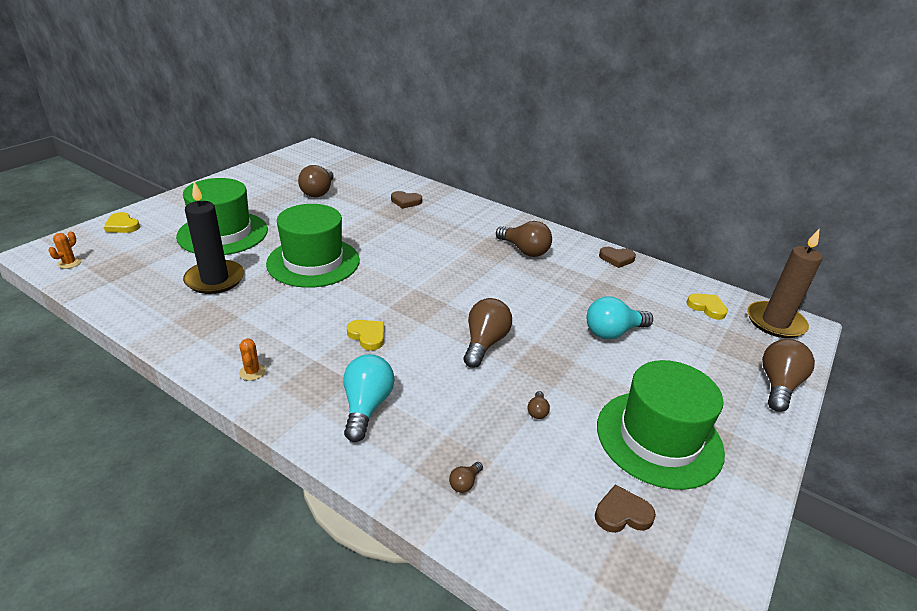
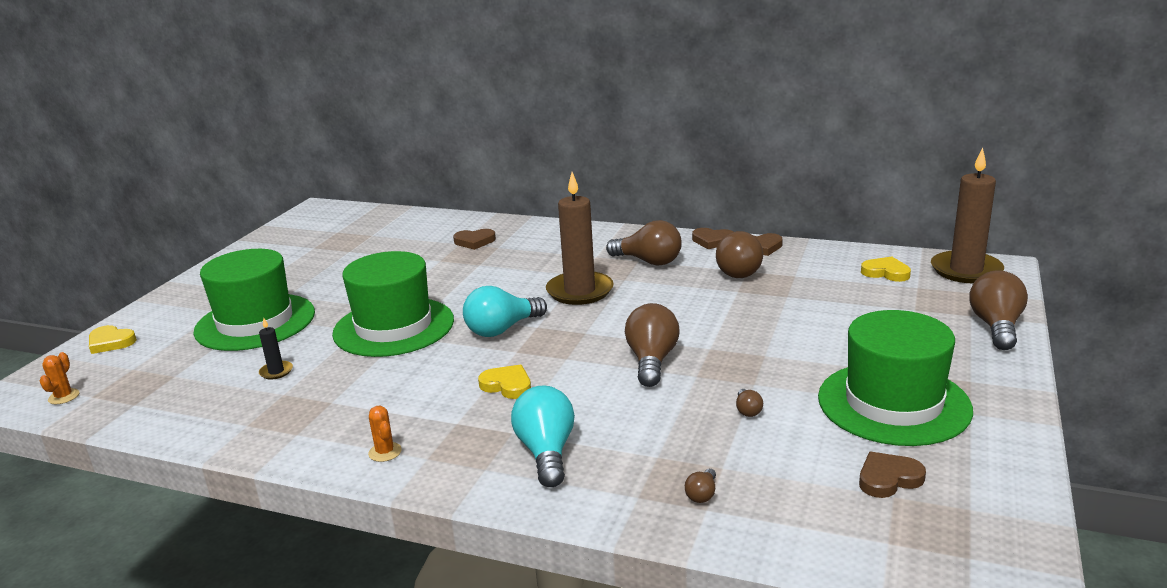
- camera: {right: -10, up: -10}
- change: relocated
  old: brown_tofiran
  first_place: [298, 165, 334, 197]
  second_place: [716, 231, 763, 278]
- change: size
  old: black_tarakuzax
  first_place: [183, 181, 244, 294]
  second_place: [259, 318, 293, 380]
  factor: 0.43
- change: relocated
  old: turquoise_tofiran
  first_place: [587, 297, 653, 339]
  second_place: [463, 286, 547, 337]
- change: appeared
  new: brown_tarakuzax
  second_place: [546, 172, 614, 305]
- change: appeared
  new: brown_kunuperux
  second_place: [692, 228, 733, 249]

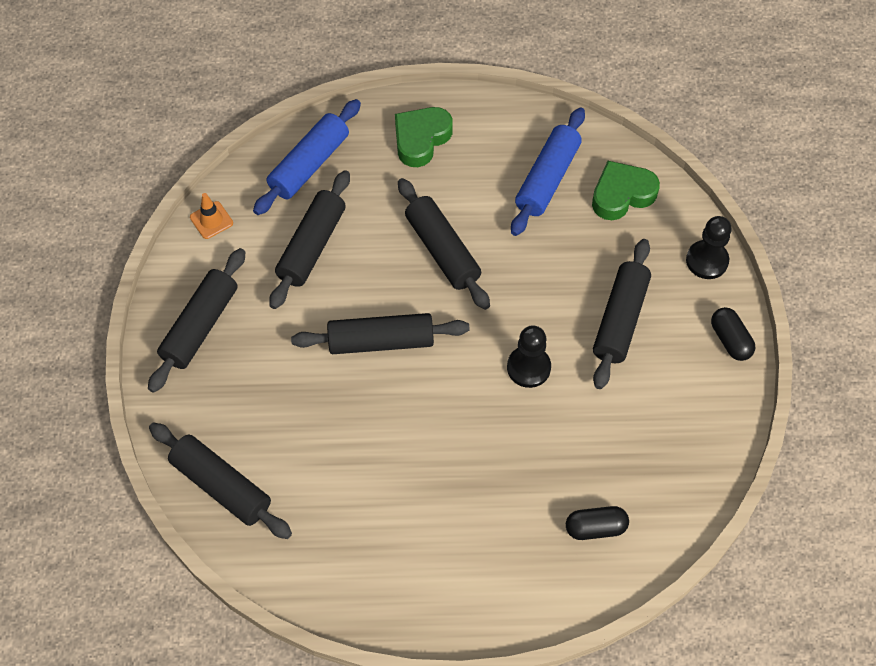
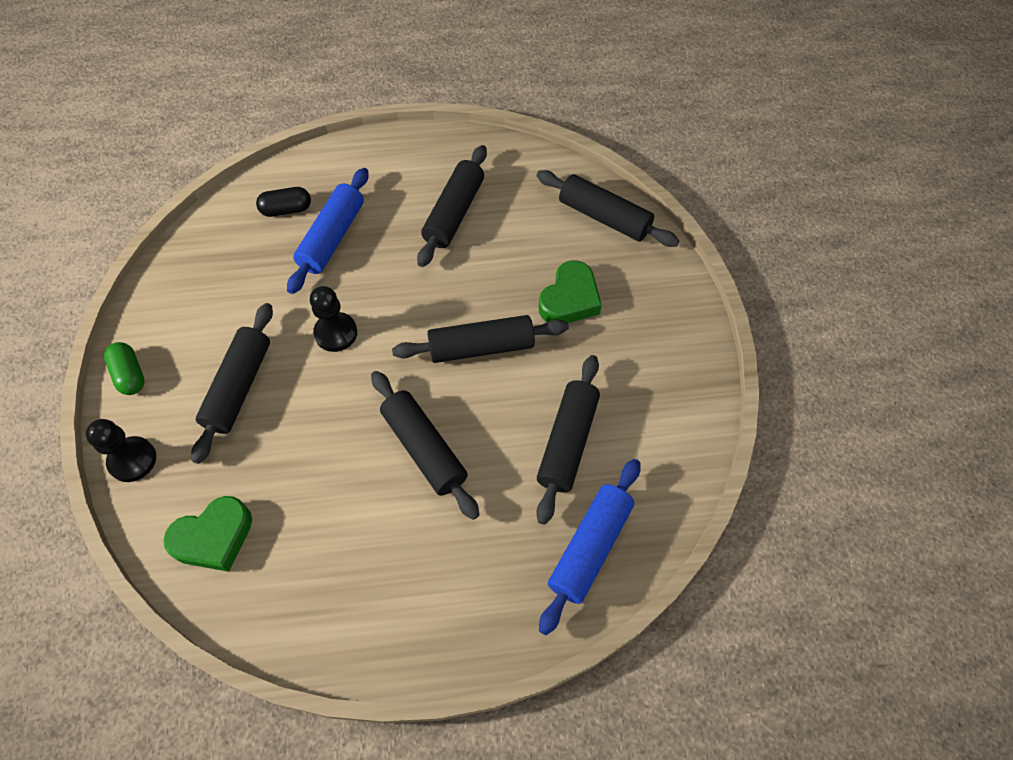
- camera: {right: 175, up: 0}
- change: relocated
  old: green_kunuperux
  first_place: [395, 107, 453, 167]
  second_place: [539, 260, 602, 323]
- change: relocated
  old: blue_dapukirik
  first_place: [511, 107, 585, 236]
  second_place: [287, 168, 368, 294]
- change: missing
  old: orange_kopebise
  first_place: [190, 193, 233, 239]
- change: relocated
  old: black_dapukirik
  first_place: [148, 248, 245, 393]
  second_place: [417, 145, 487, 267]
- change: colour
  old: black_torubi
  new: green_torubi
  first_place: [711, 307, 755, 361]
  second_place: [104, 342, 145, 395]

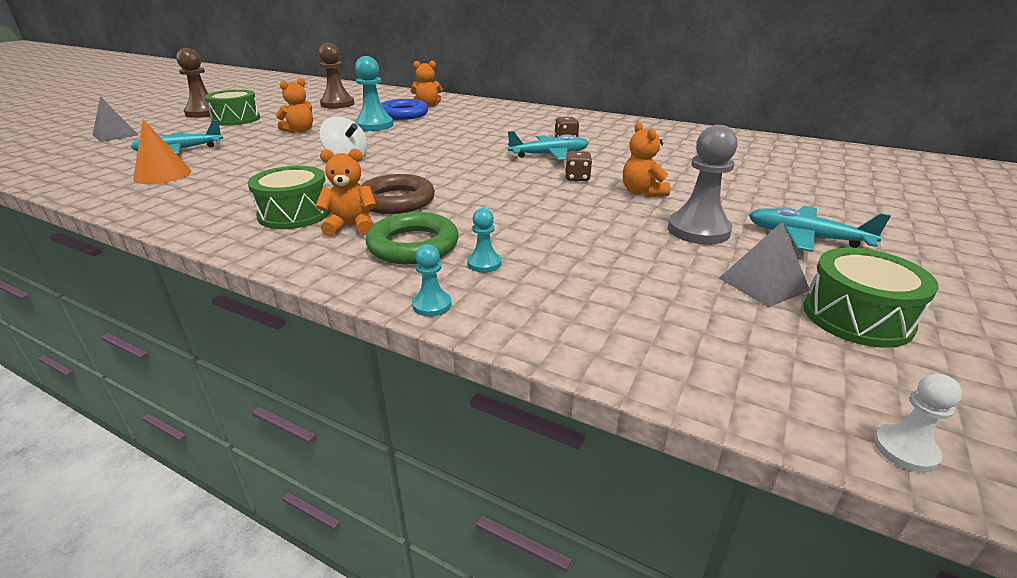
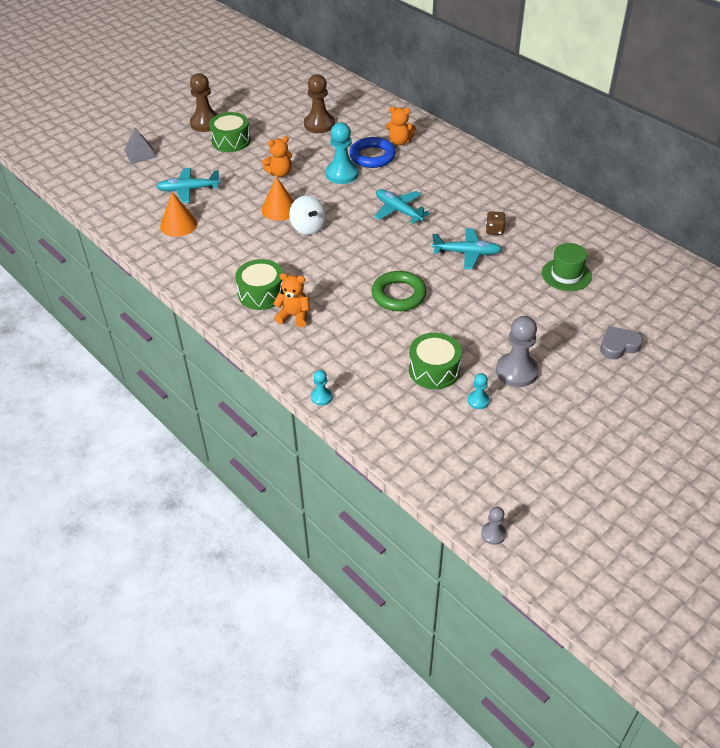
- camera: {right: 20, up: 15}
- change: missing
  old: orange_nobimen
  first_place: [623, 122, 671, 197]
- change: missing
  old: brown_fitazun
  first_place: [565, 151, 592, 181]
- change: missing
  old: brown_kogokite
  first_place: [361, 174, 435, 214]
- change: relocated
  old: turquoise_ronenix
  first_place: [749, 206, 891, 252]
  second_place: [374, 189, 430, 224]
- change: relocated
  old: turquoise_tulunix
  first_place: [467, 208, 501, 272]
  second_place: [468, 373, 490, 409]
- change: relocated
  old: green_kogokite
  first_place: [366, 212, 459, 264]
  second_place: [372, 271, 427, 311]
- change: missing
  old: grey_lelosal
  first_place: [719, 222, 809, 307]
- change: relocated
  old: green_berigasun
  first_place: [803, 248, 938, 348]
  second_place: [409, 333, 462, 389]
- change: colour
  old: white_tulunix
  new: grey_tulunix
  first_place: [874, 374, 962, 472]
  second_place: [481, 507, 506, 545]
- change: appeared
  new: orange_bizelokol
  second_place: [261, 176, 294, 221]
- change: appeared
  new: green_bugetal
  second_place: [542, 243, 592, 291]
- change: appeared
  new: grey_kunuperux
  second_place: [600, 326, 643, 359]

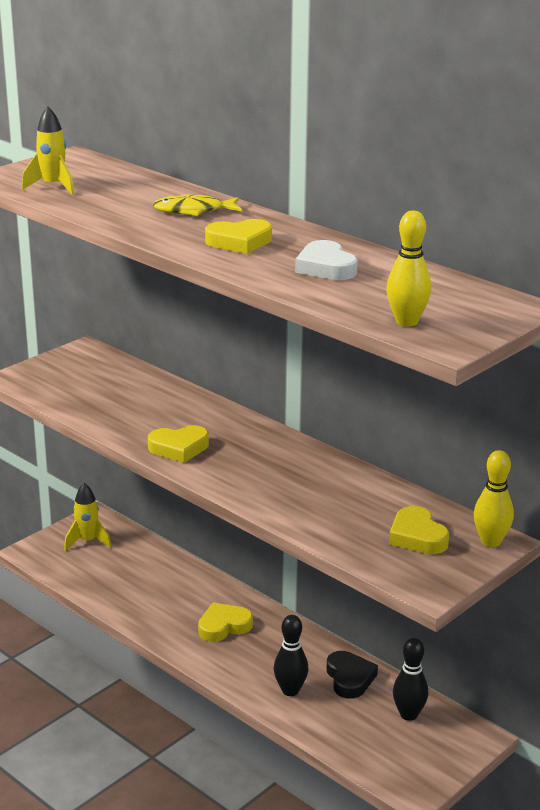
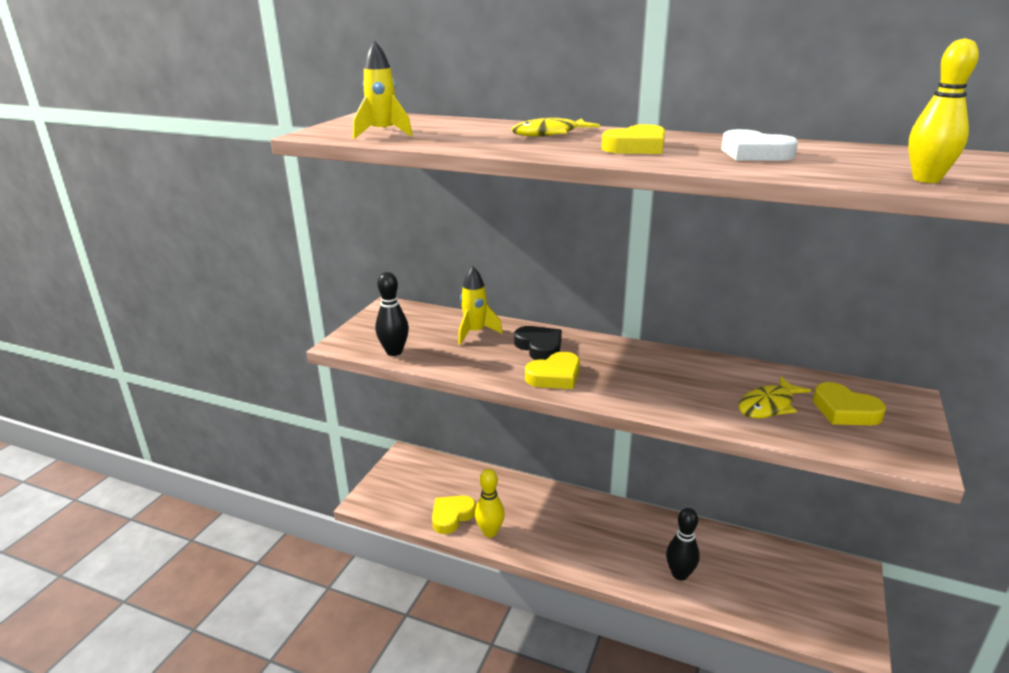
- camera: {right: -20, up: 0}
- change: relocated
  old: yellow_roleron
  first_place: [474, 450, 514, 547]
  second_place: [475, 469, 505, 537]
- change: relocated
  old: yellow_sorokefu
  first_place: [64, 483, 111, 551]
  second_place: [458, 266, 503, 345]
- change: relocated
  old: yellow_kunuperux
  first_place: [198, 602, 253, 642]
  second_place: [432, 495, 476, 534]
- change: relocated
  old: black_roleron
  first_place: [393, 638, 428, 721]
  second_place: [375, 272, 409, 356]
- change: relocated
  old: black_kunuperux
  first_place: [327, 651, 378, 699]
  second_place: [514, 326, 562, 360]
- change: appeared
  new: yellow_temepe
  second_place: [738, 376, 811, 418]

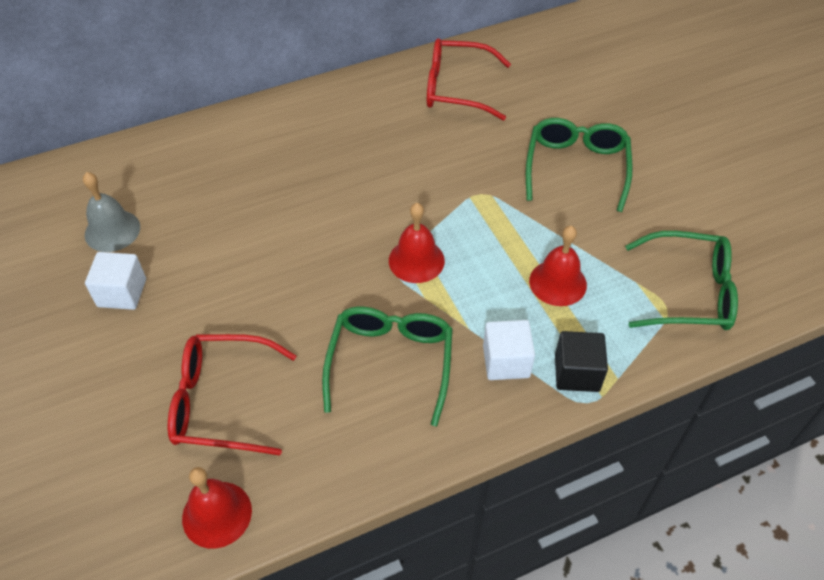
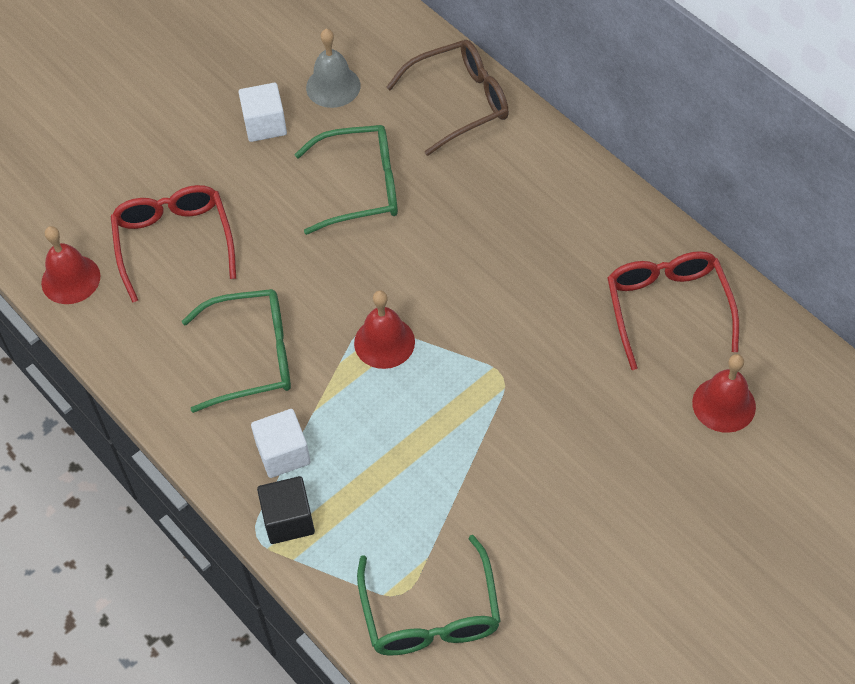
- camera: {right: 75, up: 5}
- change: relocated
  old: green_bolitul
  first_place: [526, 118, 633, 212]
  second_place: [294, 125, 398, 235]
- change: relocated
  old: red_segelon
  first_place: [529, 226, 587, 306]
  second_place: [692, 354, 756, 433]
- change: appeared
  new: brown_bolitul
  second_place: [386, 40, 509, 156]

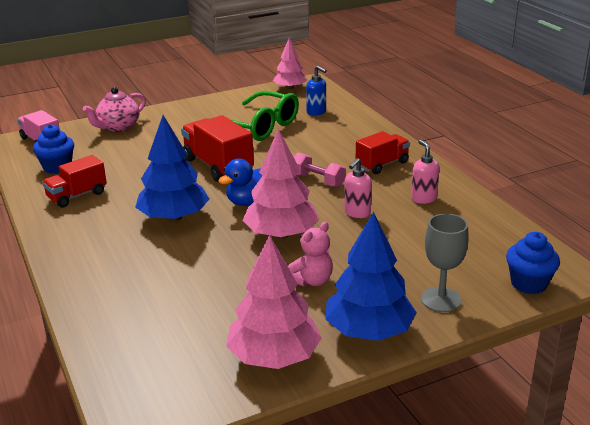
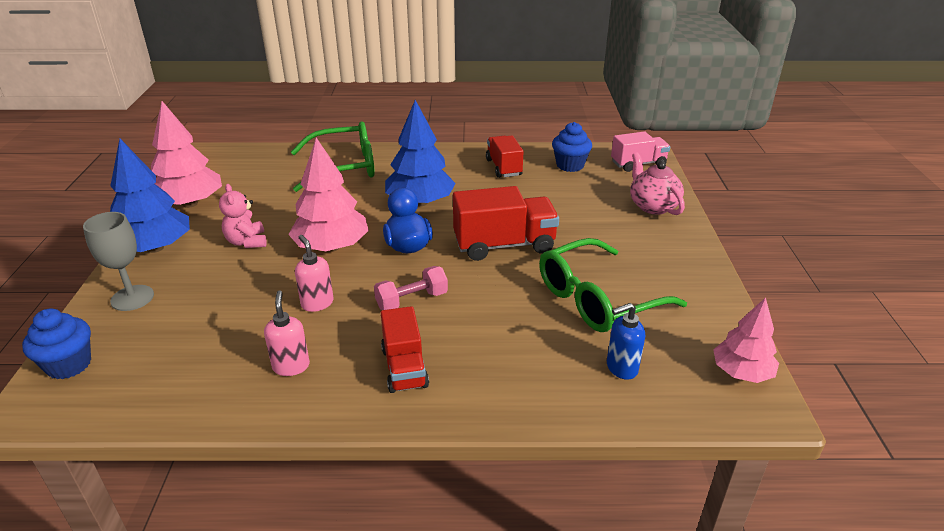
- camera: {right: 115, up: 5}
- change: spun
  old: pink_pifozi
  first_place: [411, 140, 440, 204]
  second_place: [264, 291, 310, 376]
  degrees: -105
- change: appeared
  new: green_bolitul
  second_place: [291, 121, 375, 192]

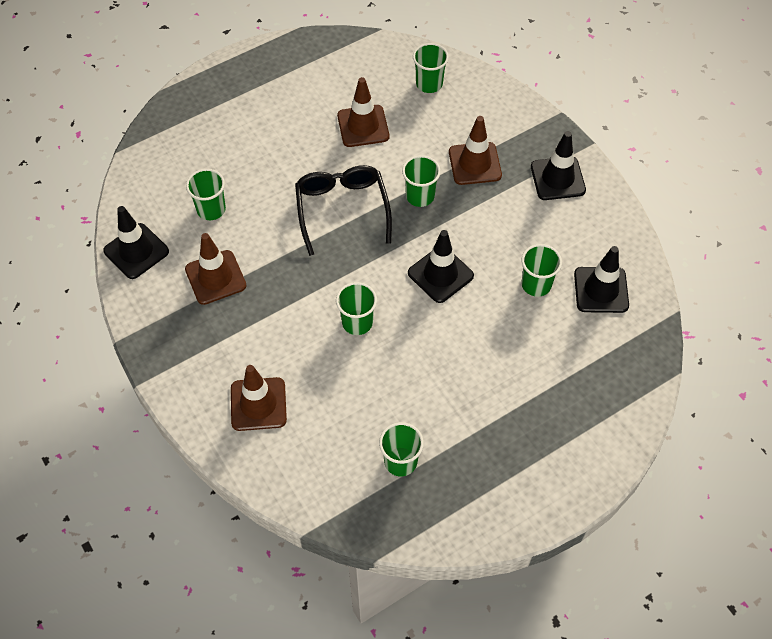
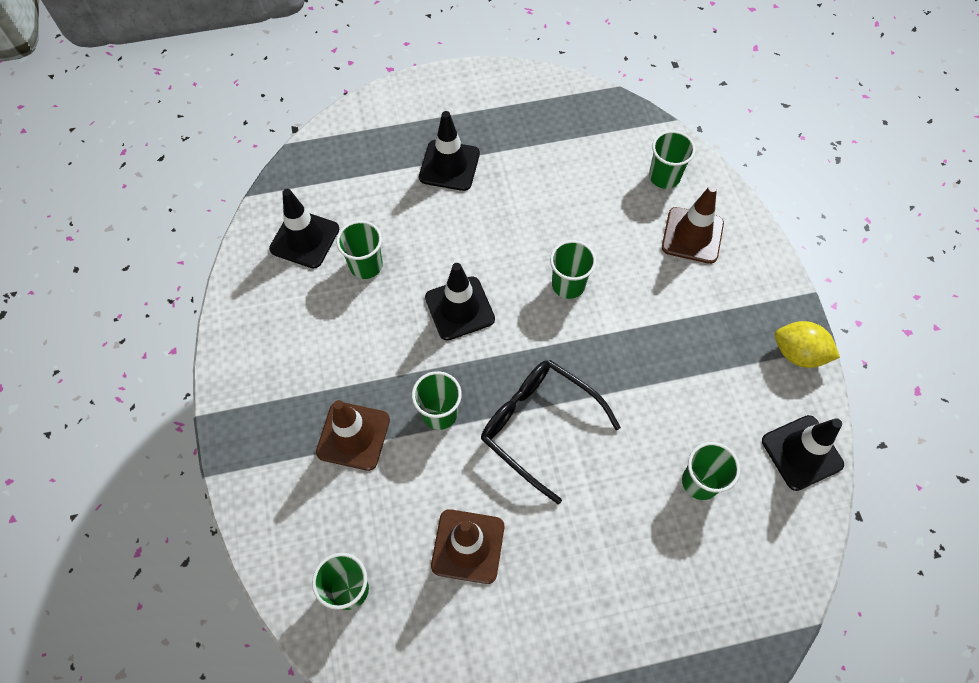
- camera: {right: -160, up: 5}
- change: relocated
  old: black_kopebise
  first_place: [531, 131, 586, 200]
  second_place: [419, 111, 480, 191]
- change: spun
  old: black_bolitul
  first_place: [295, 165, 392, 256]
  second_place: [481, 360, 621, 504]
  degrees: 120
- change: missing
  old: brown_kopebise
  first_place: [185, 233, 246, 305]
- change: relocated
  old: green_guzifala
  first_place: [379, 422, 424, 476]
  second_place: [649, 131, 696, 189]
- change: appeared
  new: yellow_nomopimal
  second_place: [775, 321, 840, 368]

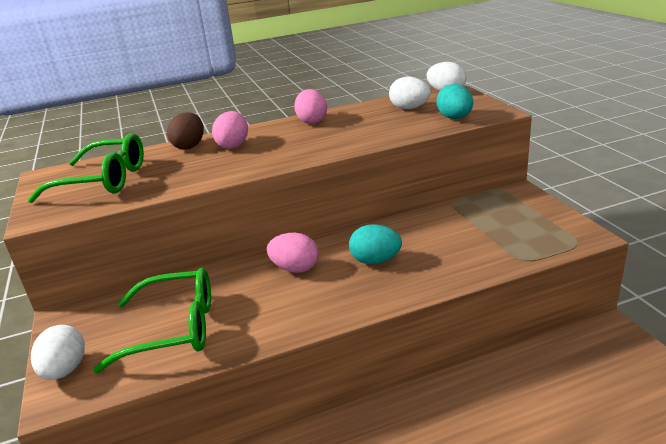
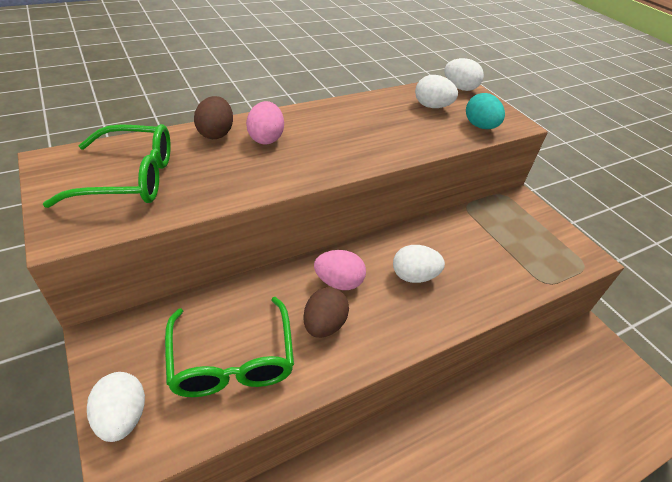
- camera: {right: -15, up: 15}
- change: missing
  old: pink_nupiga
  first_place: [294, 89, 327, 124]
- change: colour
  old: turquoise_nupiga
  new: white_nupiga
  first_place: [349, 224, 402, 264]
  second_place: [393, 245, 445, 283]
- change: spun
  old: green_bolitul
  first_place: [93, 268, 211, 373]
  second_place: [165, 297, 294, 397]
  degrees: 90
- change: appeared
  new: brown_nupiga
  second_place: [303, 287, 349, 338]

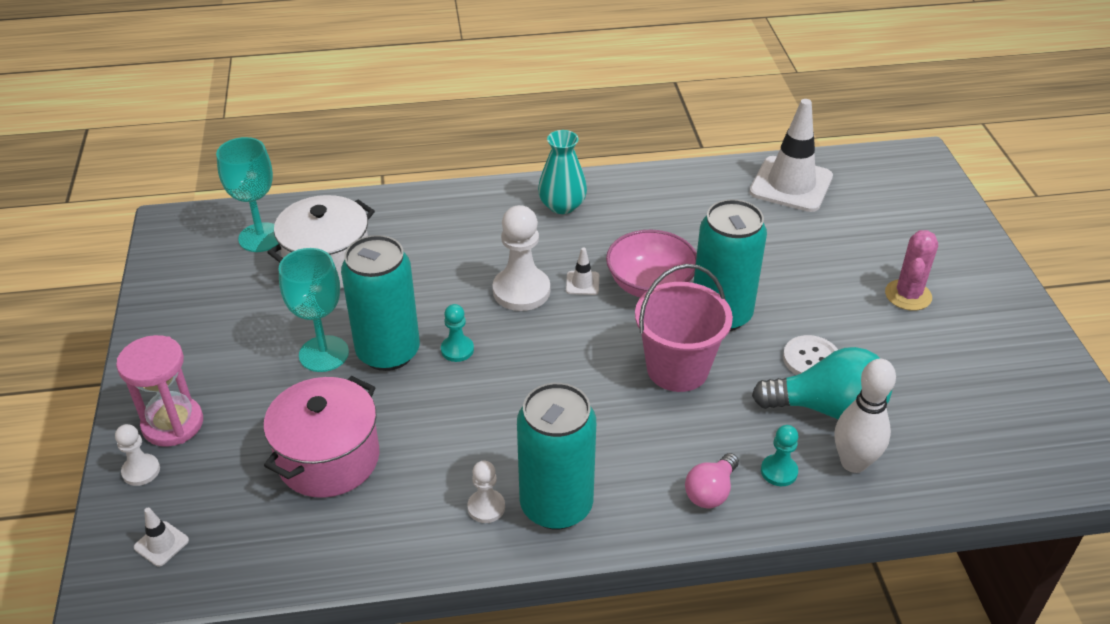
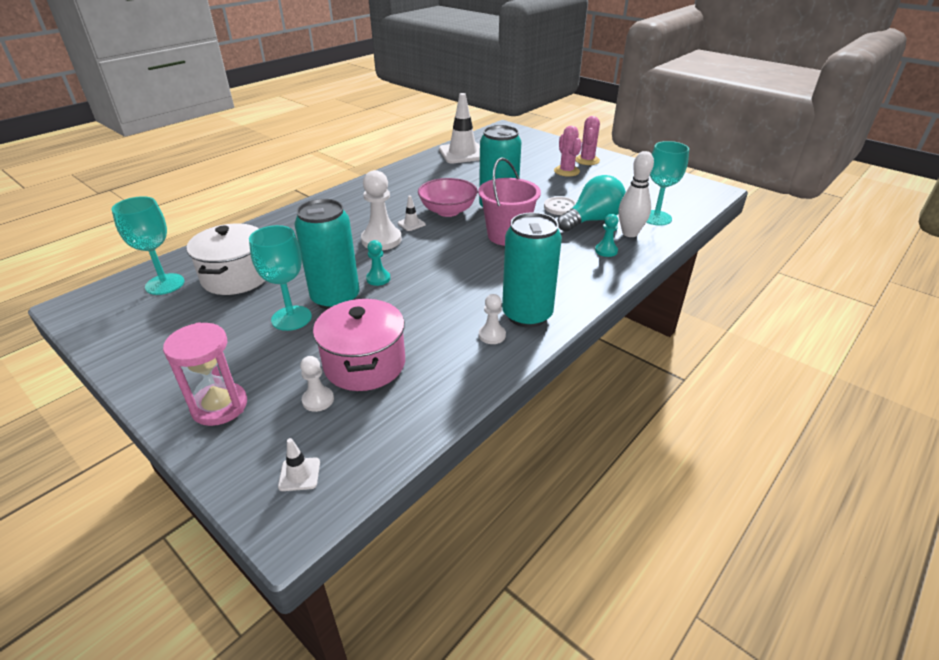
- camera: {right: -40, up: -5}
- change: missing
  old: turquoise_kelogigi
  first_place: [538, 130, 587, 214]
- change: relocated
  old: white_tulunix
  first_place: [115, 424, 160, 486]
  second_place: [300, 356, 334, 412]
- change: missing
  old: pink_tofiran
  first_place: [685, 453, 739, 508]
- change: appeared
  new: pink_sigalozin
  second_place: [575, 116, 600, 165]
- change: appeared
  new: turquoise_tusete
  second_place: [646, 141, 689, 226]

